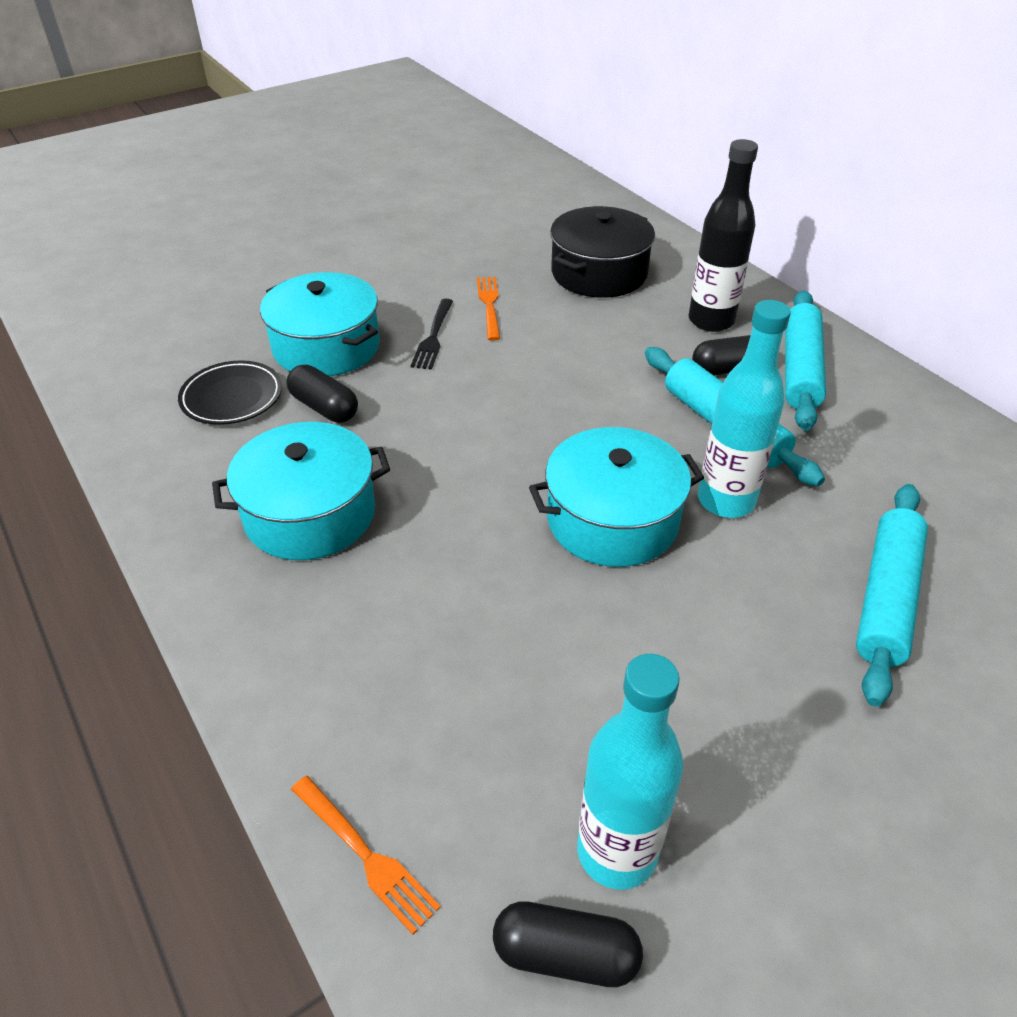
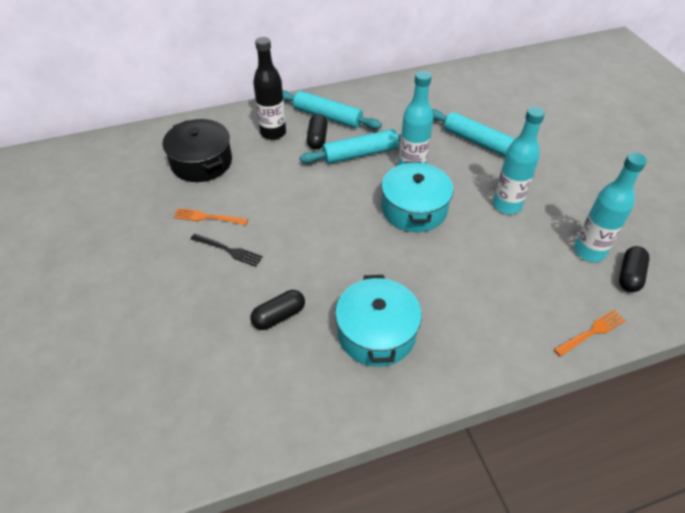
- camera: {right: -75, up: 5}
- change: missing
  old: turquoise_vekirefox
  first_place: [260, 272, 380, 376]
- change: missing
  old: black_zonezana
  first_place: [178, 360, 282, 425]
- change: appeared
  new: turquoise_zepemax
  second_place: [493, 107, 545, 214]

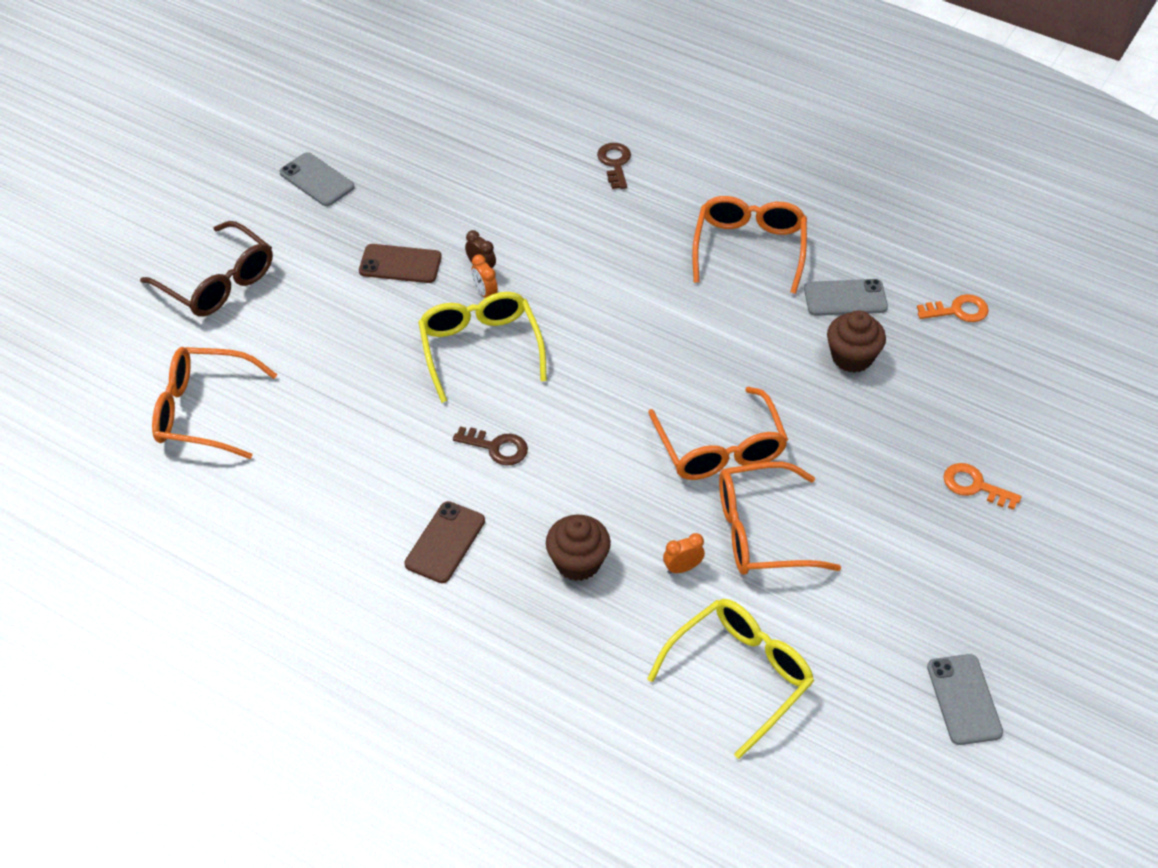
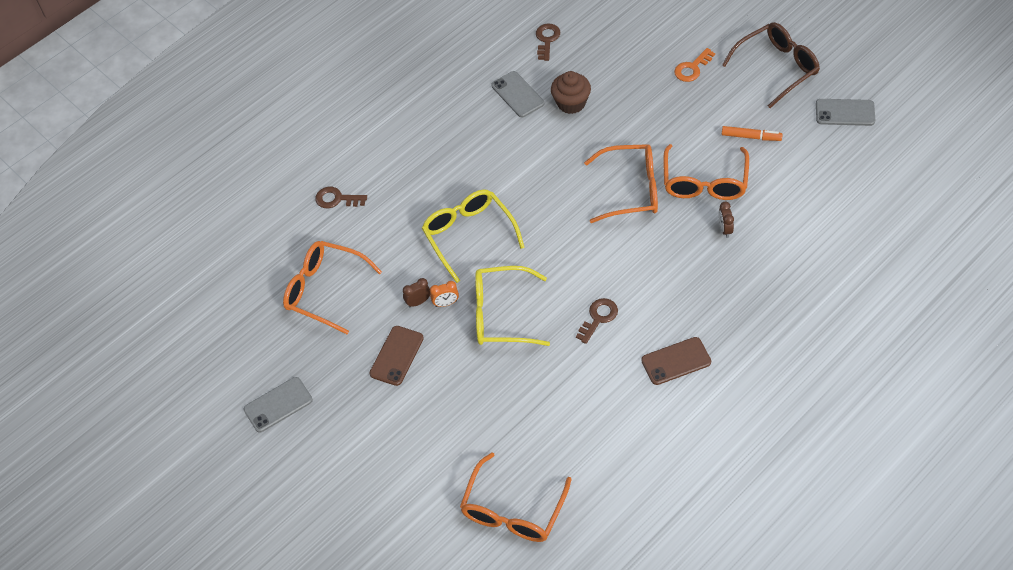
- camera: {right: -70, up: 5}
- change: relocated
  old: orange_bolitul
  first_place: [692, 196, 807, 294]
  second_place: [283, 241, 382, 334]
- change: relocated
  old: brown_bolitul
  first_place: [140, 221, 273, 317]
  second_place: [722, 22, 820, 108]
- change: spun
  old: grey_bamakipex
  first_place: [804, 279, 888, 316]
  second_place: [491, 71, 544, 118]
  degrees: -45
- change: colour
  old: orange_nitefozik
  new: brown_nitefozik
  first_place: [917, 294, 989, 322]
  second_place: [536, 23, 560, 61]
- change: spun
  old: brown_bamakipex
  first_place: [404, 501, 485, 583]
  second_place: [641, 337, 711, 385]
  degrees: -60
- change: missing
  old: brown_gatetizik
  first_place: [546, 515, 611, 581]
- change: colour
  old: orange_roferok
  new: brown_roferok
  first_place: [663, 533, 705, 574]
  second_place: [718, 202, 734, 238]
- change: relocated
  old: yellow_bolitul
  first_place: [647, 599, 814, 759]
  second_place: [422, 189, 525, 283]
- change: appeared
  new: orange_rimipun
  second_place: [722, 126, 783, 141]

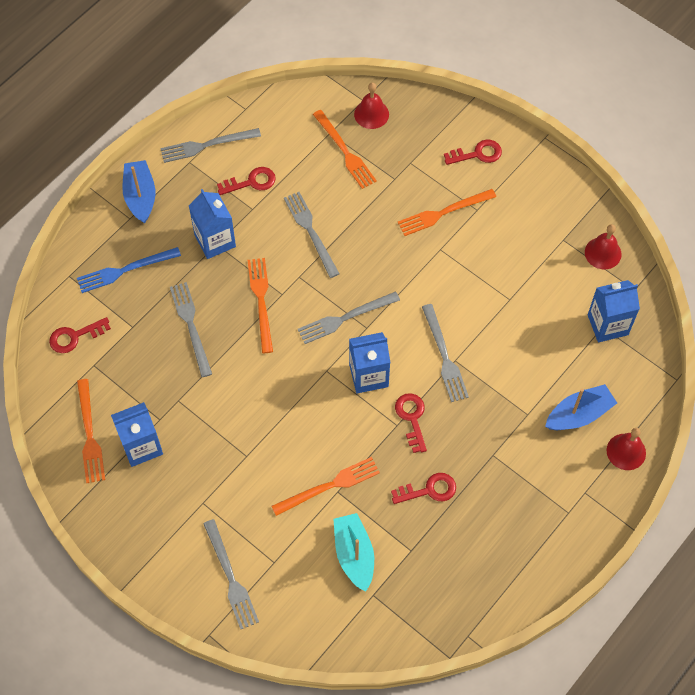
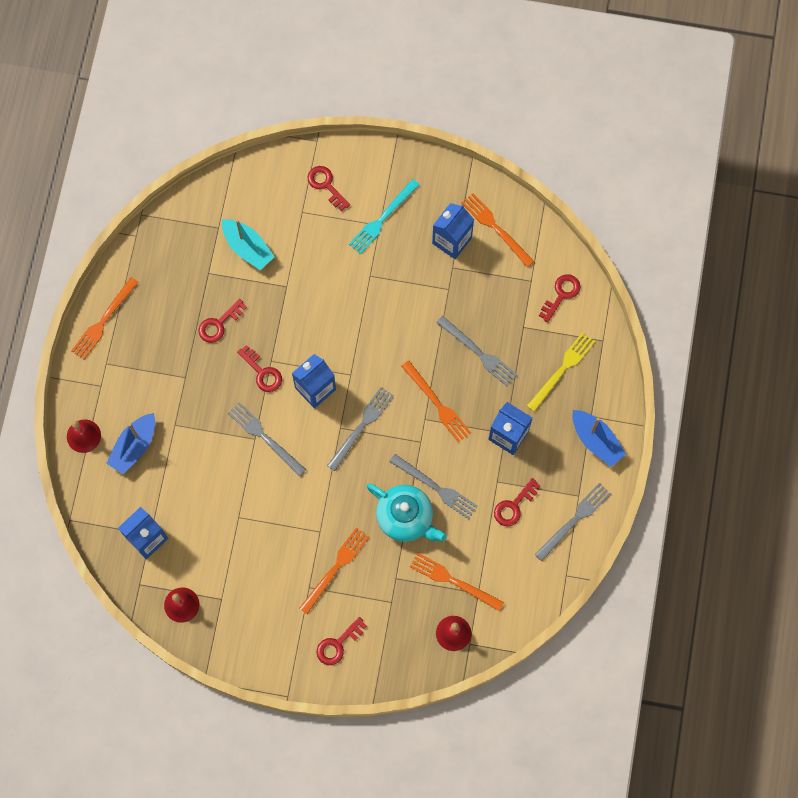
- camera: {right: 150, up: 10}
- change: colour
  old: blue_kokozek
  new: yellow_kokozek
  first_place: [77, 247, 181, 293]
  second_place: [527, 332, 595, 412]
- change: relocated
  old: orange_kokozek
  first_place: [272, 457, 380, 516]
  second_place: [71, 277, 139, 359]
- change: exchanged
  old: grey_kokozek
  new: red_nitefozik
  first_place: [203, 519, 259, 629]
  second_place: [308, 166, 350, 211]
- change: appeared
  new: turquoise_kokozek
  second_place: [349, 179, 420, 254]
- change: appeared
  new: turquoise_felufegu
  second_place: [367, 484, 447, 542]

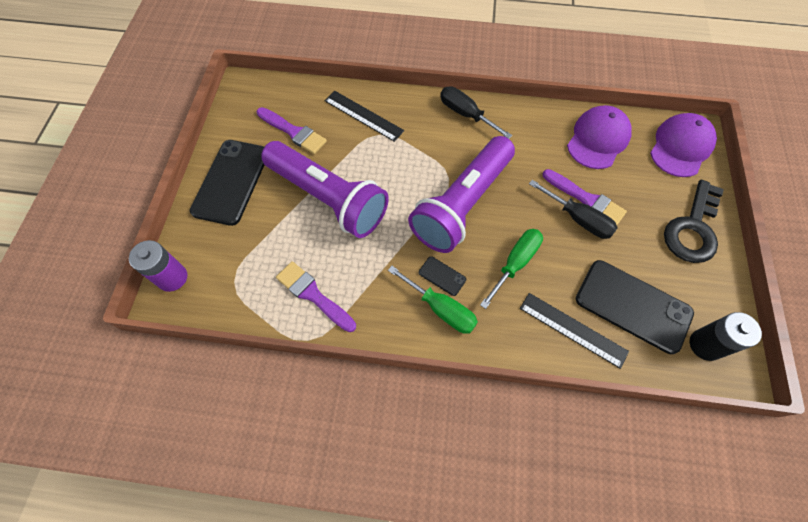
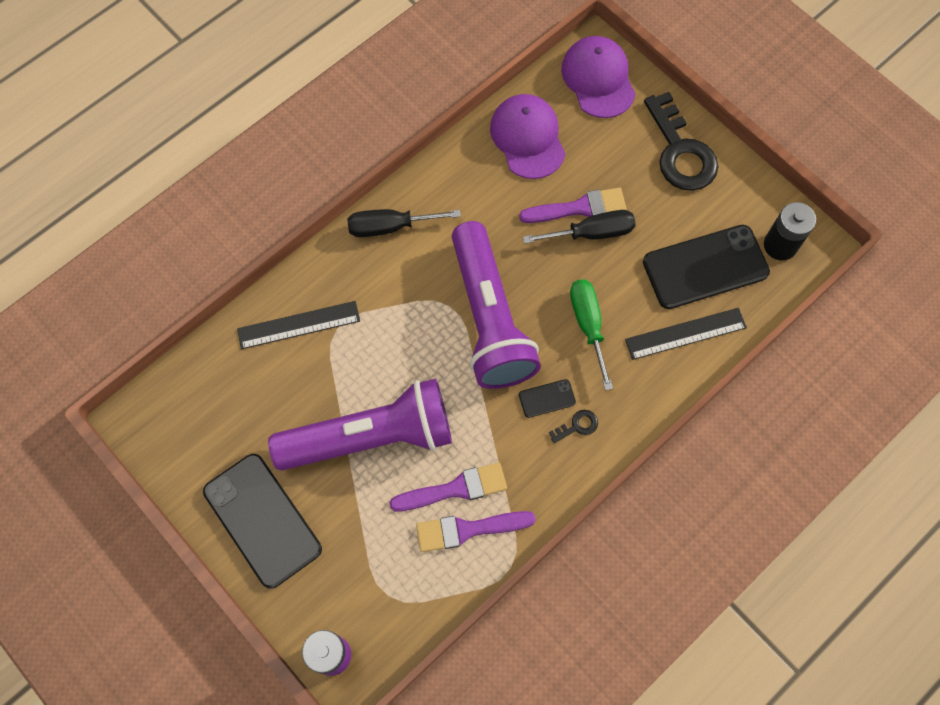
- camera: {right: -50, up: 5}
- change: relocated
  old: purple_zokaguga
  first_place: [257, 107, 327, 154]
  second_place: [389, 462, 507, 511]
- change: exchanged
  old: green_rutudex
  new: black_nitefozik
  first_place: [388, 266, 478, 334]
  second_place: [549, 410, 598, 443]

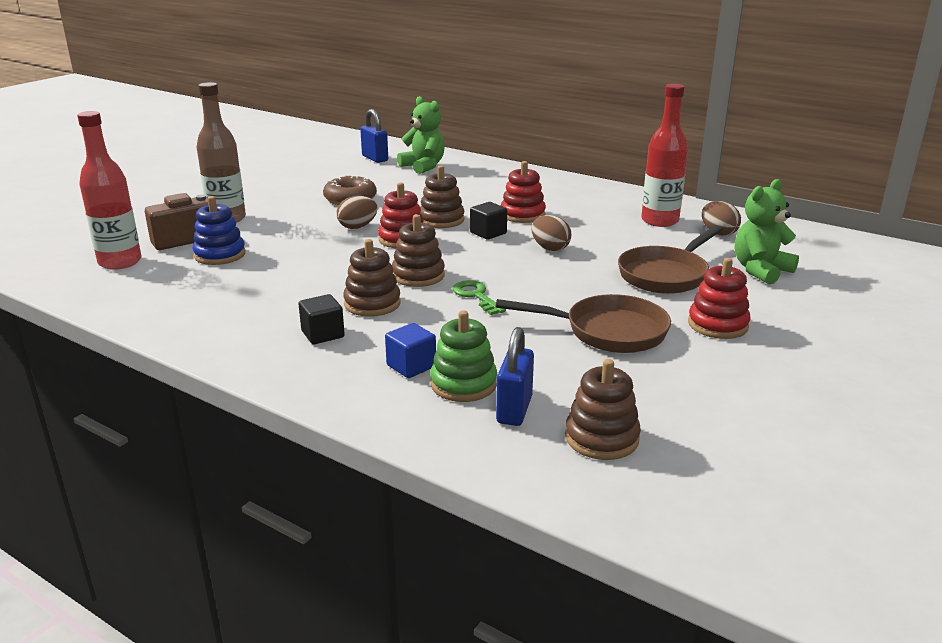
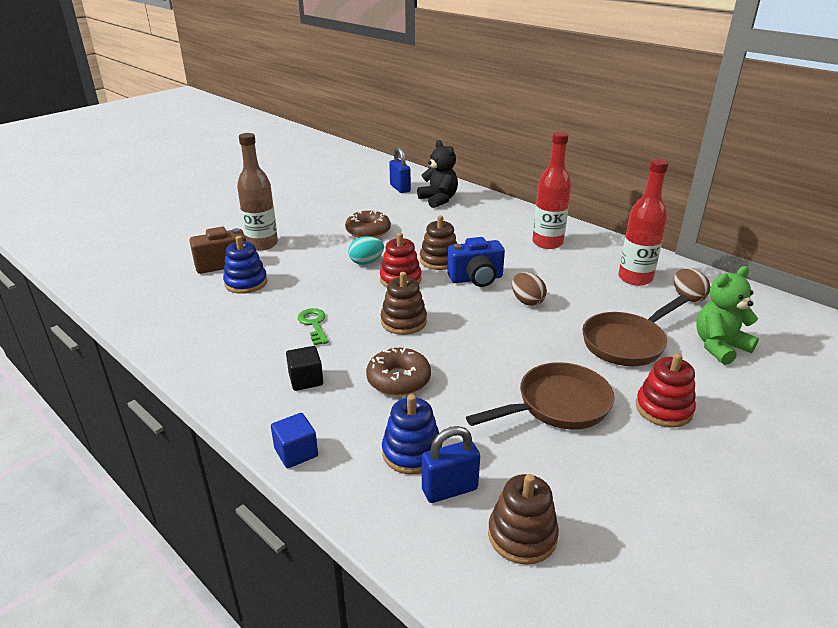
- camera: {right: 10, up: 5}
- change: colour
  old: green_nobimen
  new: black_nobimen
  first_place: [397, 96, 445, 174]
  second_place: [417, 140, 458, 208]
- change: relocated
  old: red_zepemax
  first_place: [77, 111, 141, 270]
  second_place: [532, 132, 571, 249]
- change: missing
  old: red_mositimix
  first_place: [501, 161, 546, 223]
- change: colour
  old: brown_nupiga
  new: turquoise_nupiga
  first_place: [337, 196, 377, 229]
  second_place: [348, 236, 384, 265]
- change: exchanged
  old: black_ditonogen
  new: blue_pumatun
  first_place: [470, 202, 507, 240]
  second_place: [447, 237, 505, 287]
- change: missing
  old: brown_mositimix
  first_place: [343, 239, 401, 317]
- change: relocated
  old: green_nitefozik
  first_place: [453, 280, 506, 315]
  second_place: [298, 308, 329, 346]
- change: spun
  old: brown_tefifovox
  first_place: [496, 294, 671, 353]
  second_place: [466, 362, 614, 430]
  degrees: -45
- change: colour
  old: green_mositimix
  new: blue_mositimix
  first_place: [430, 310, 497, 402]
  second_place: [382, 394, 442, 474]
- change: relocated
  old: blue_ditonogen
  first_place: [385, 323, 436, 378]
  second_place: [271, 413, 318, 468]
- change: spun
  old: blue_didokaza
  first_place: [496, 327, 534, 426]
  second_place: [422, 426, 480, 503]
  degrees: 45
- change: appeared
  new: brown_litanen
  second_place: [366, 347, 431, 396]

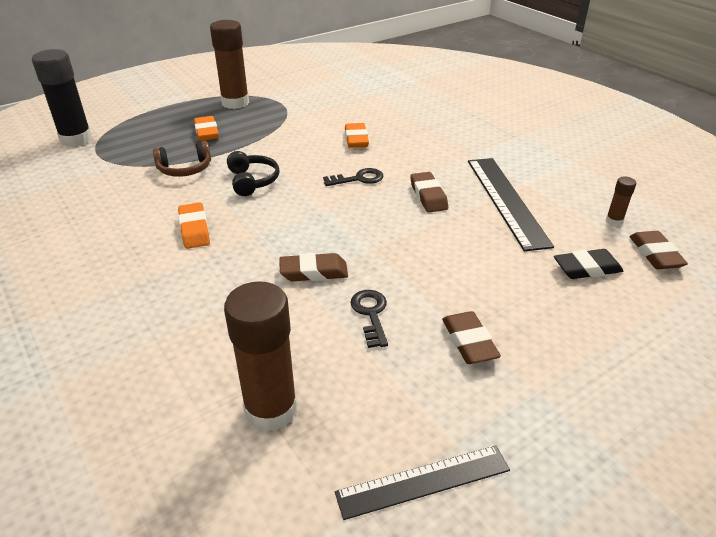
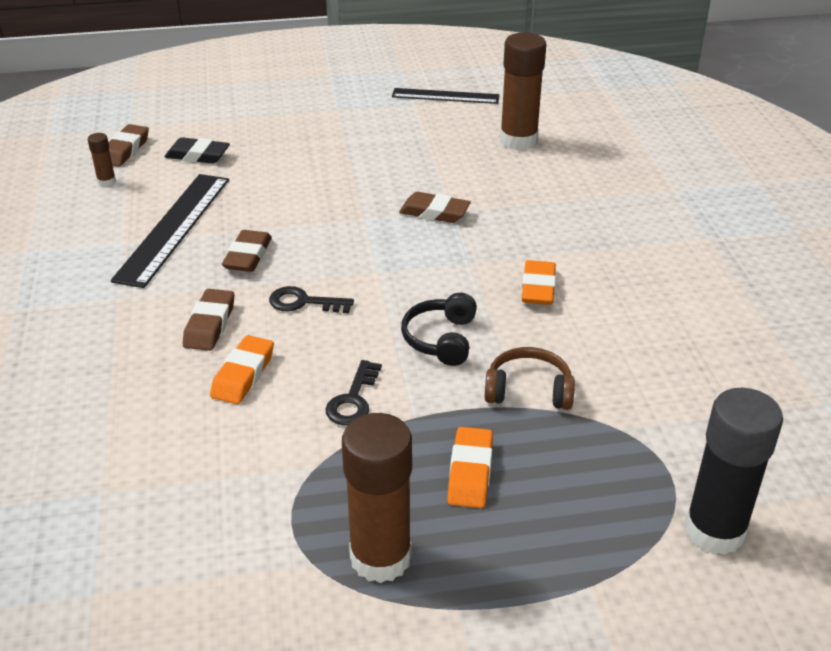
- camera: {right: -155, up: 0}
- change: relocated
  old: black_nitefozik
  first_place: [350, 290, 388, 348]
  second_place: [326, 360, 382, 425]
- change: relocated
  old: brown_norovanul
  first_place: [442, 311, 501, 364]
  second_place: [183, 289, 234, 351]

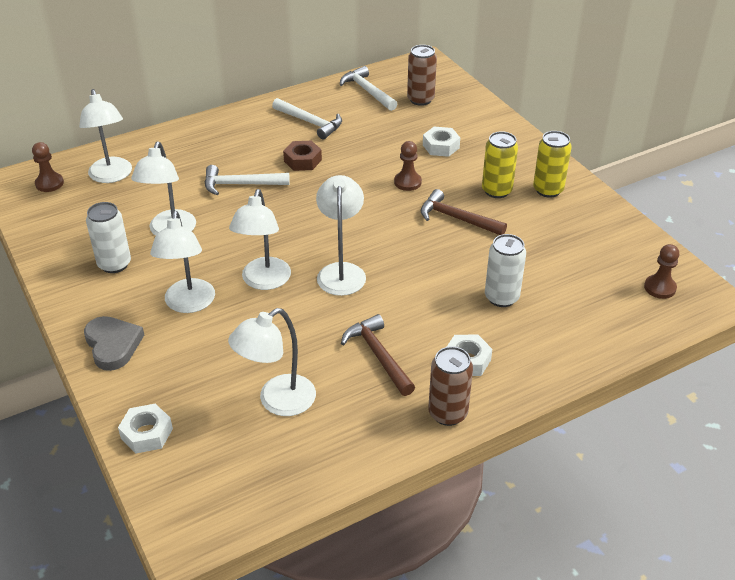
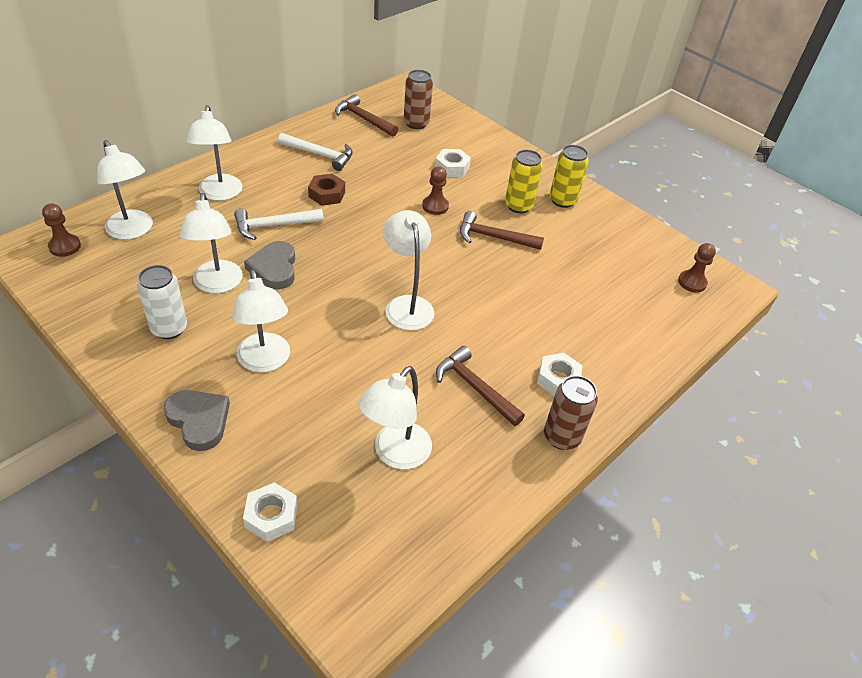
- camera: {right: -20, up: 5}
- change: colour
  old: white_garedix
  new: brown_garedix
  first_place: [340, 66, 397, 111]
  second_place: [335, 94, 398, 137]
- change: relocated
  old: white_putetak
  first_place: [229, 189, 291, 290]
  second_place: [186, 105, 243, 201]
- change: missing
  old: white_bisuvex
  first_place: [485, 234, 526, 307]
- change: appeared
  new: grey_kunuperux
  second_place: [244, 241, 295, 290]

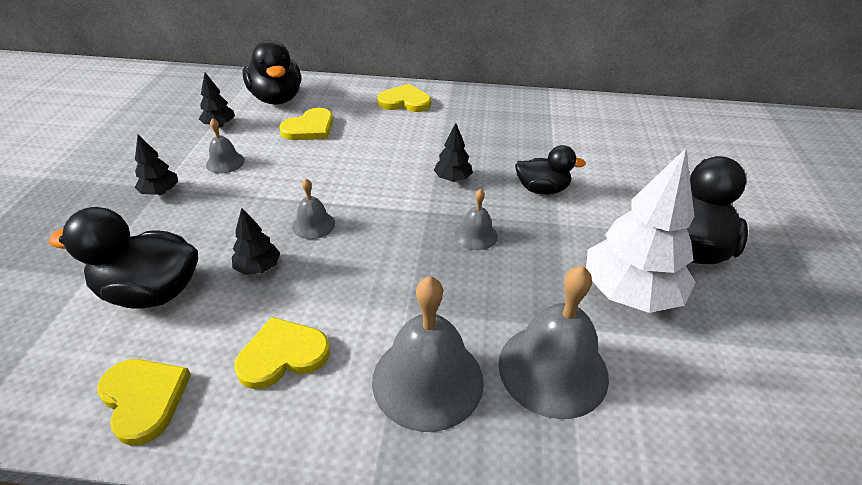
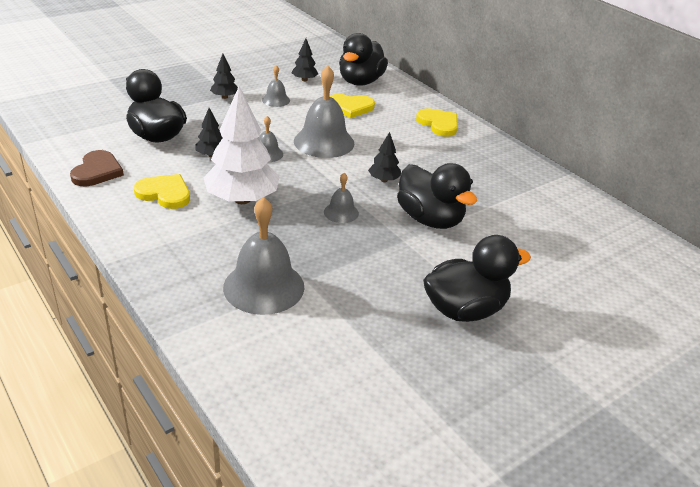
- camera: {right: 45, up: -5}
- change: size
  old: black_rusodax
  first_place: [515, 145, 586, 194]
  second_place: [397, 163, 477, 229]
  factor: 1.59
- change: relocated
  old: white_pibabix
  first_place: [586, 148, 696, 313]
  second_place: [203, 86, 280, 204]
- change: relocated
  old: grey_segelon
  first_place: [372, 276, 484, 432]
  second_place: [294, 66, 354, 158]
- change: colour
  old: yellow_kunuperux
  new: brown_kunuperux
  first_place: [97, 359, 191, 446]
  second_place: [70, 150, 124, 186]

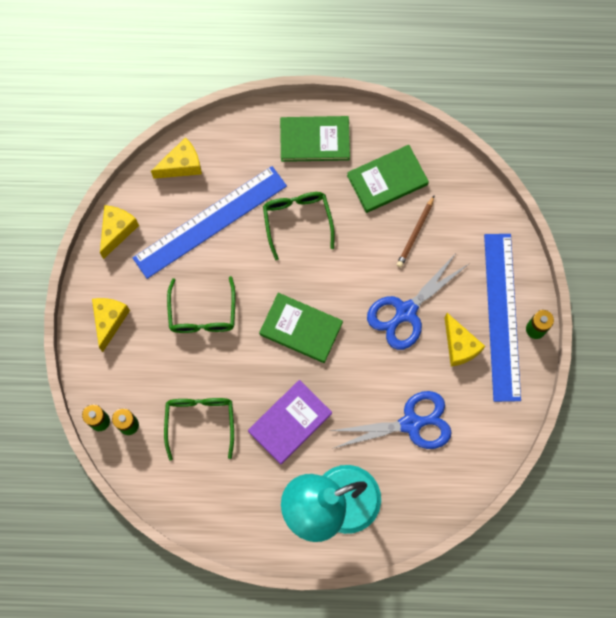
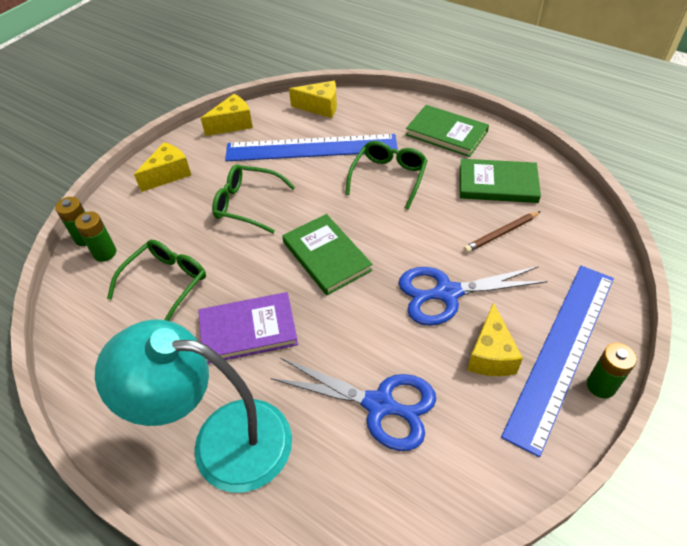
- camera: {right: 35, up: -25}
- change: spun
  old: green_bolitul
  first_place: [167, 276, 235, 333]
  second_place: [212, 165, 295, 234]
  degrees: 75

